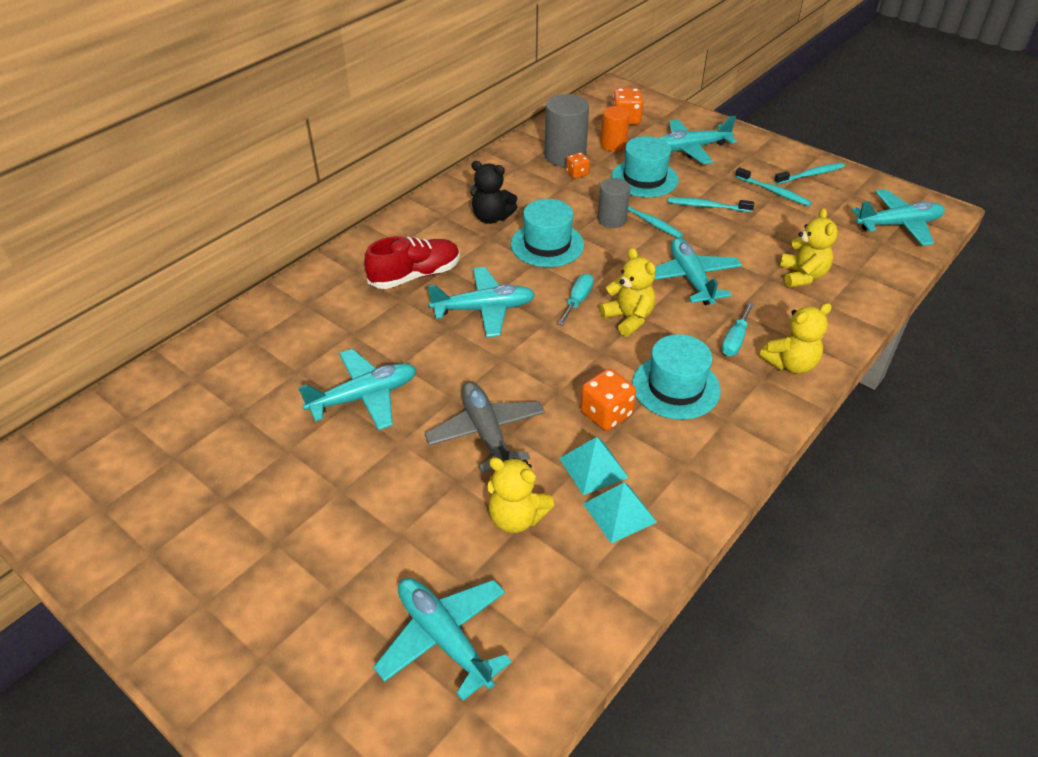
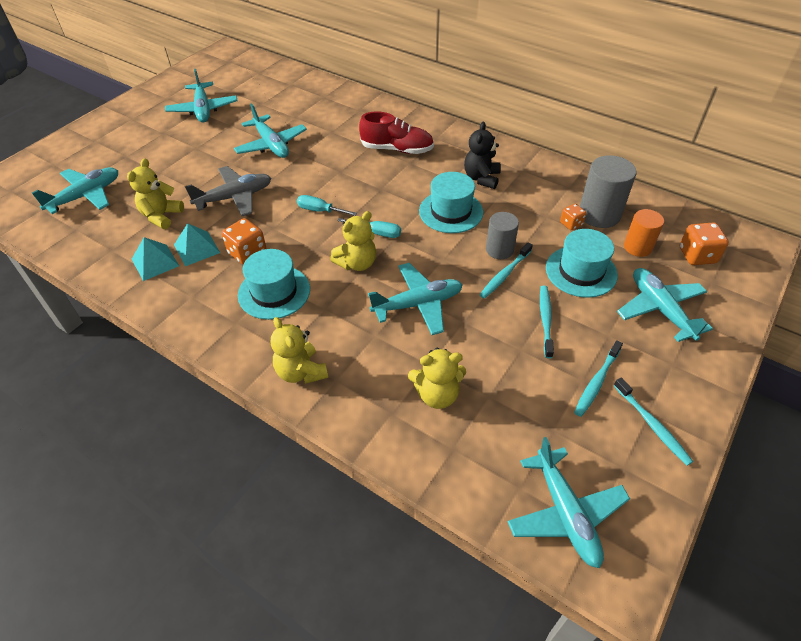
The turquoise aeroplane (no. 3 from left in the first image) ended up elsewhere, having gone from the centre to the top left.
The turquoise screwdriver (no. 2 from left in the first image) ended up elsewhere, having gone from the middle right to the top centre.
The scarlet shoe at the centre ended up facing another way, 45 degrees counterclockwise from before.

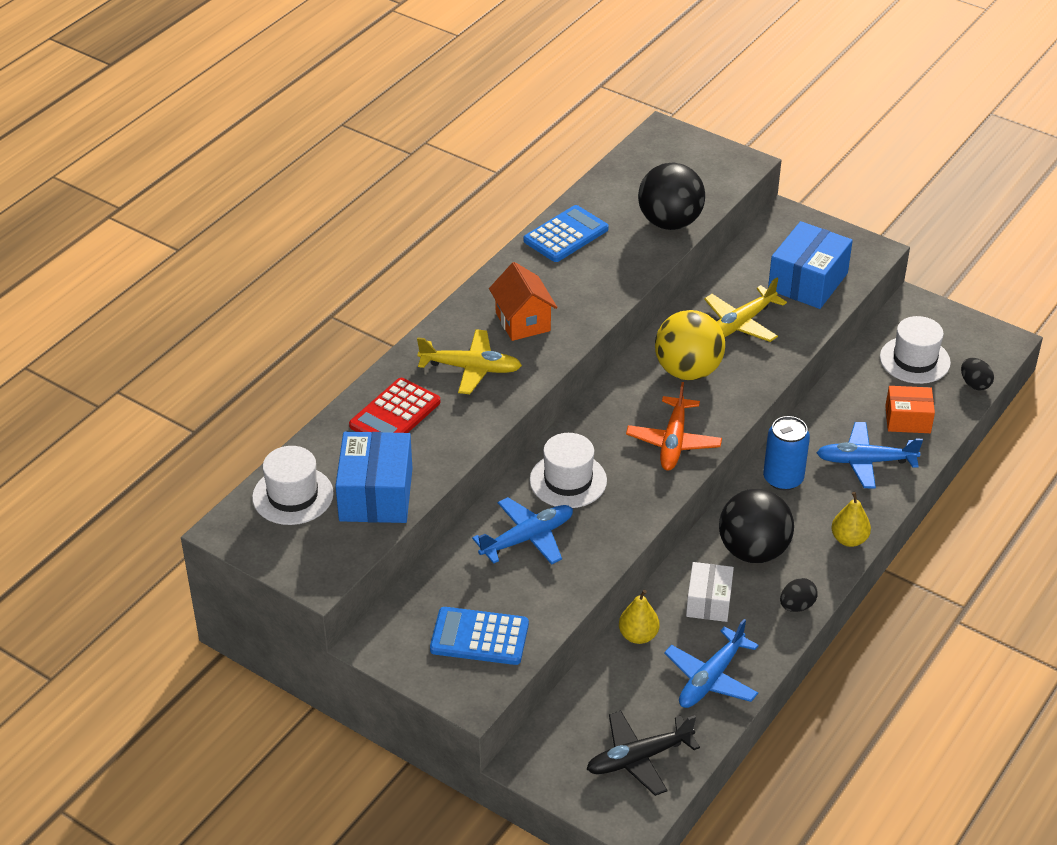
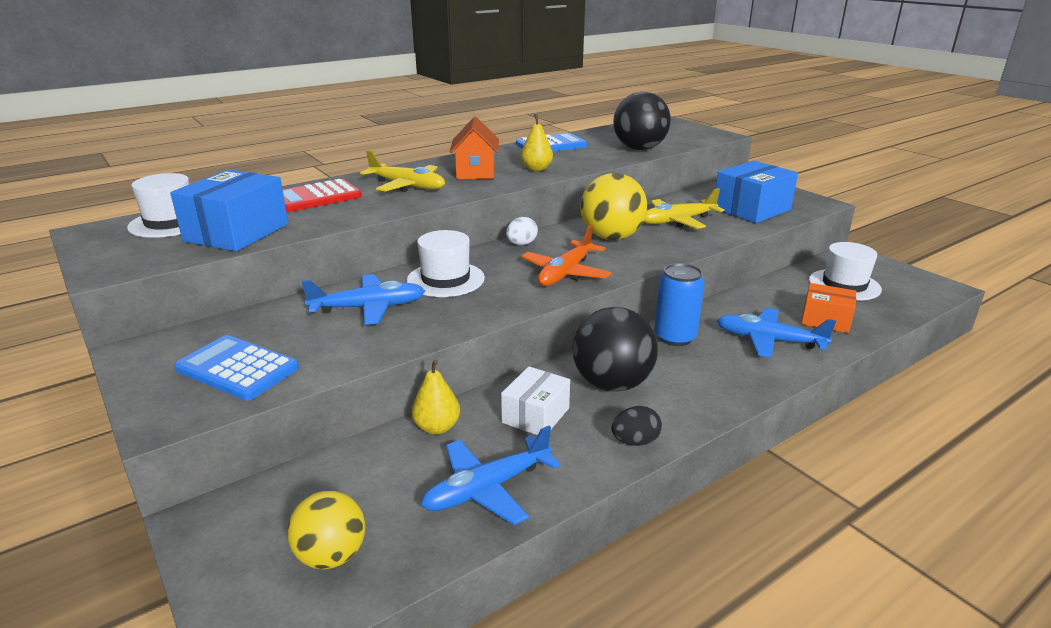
The second view lost the jet-black toy egg (no. 2 from left) at the middle right.
The second view gained the white toy egg at the centre.
The golden toy pear (no. 2 from left) ended up elsewhere, having gone from the middle right to the top centre.
Where the jet-black aeroplane stood at the bottom centre, the golden ball (no. 1 from left) came to stand at the bottom left.

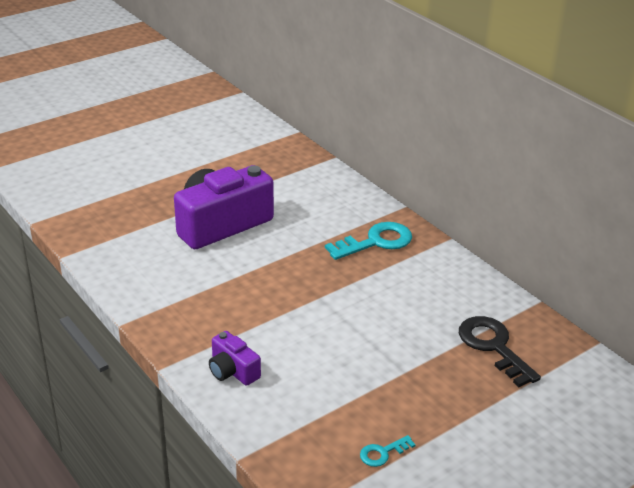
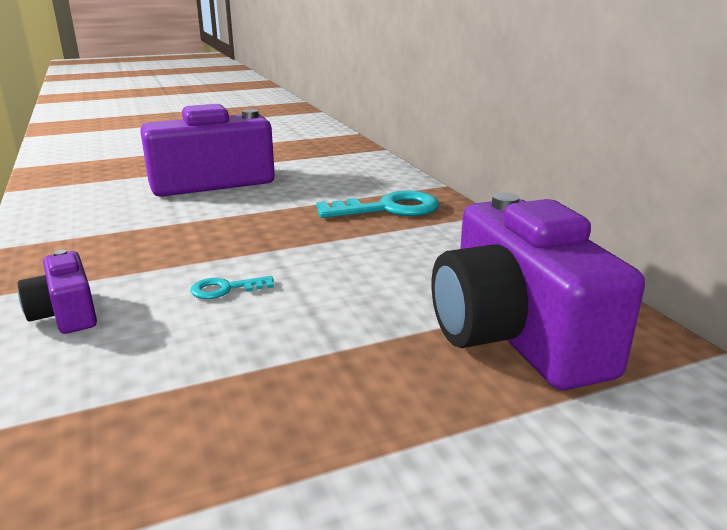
The turquoise door key (no. 2 from left in the first image) ended up elsewhere, having gone from the bottom centre to the middle left.
Where the jet-black door key stood at the bottom right, the royal purple photo camera (no. 3 from left) came to stand at the middle right.

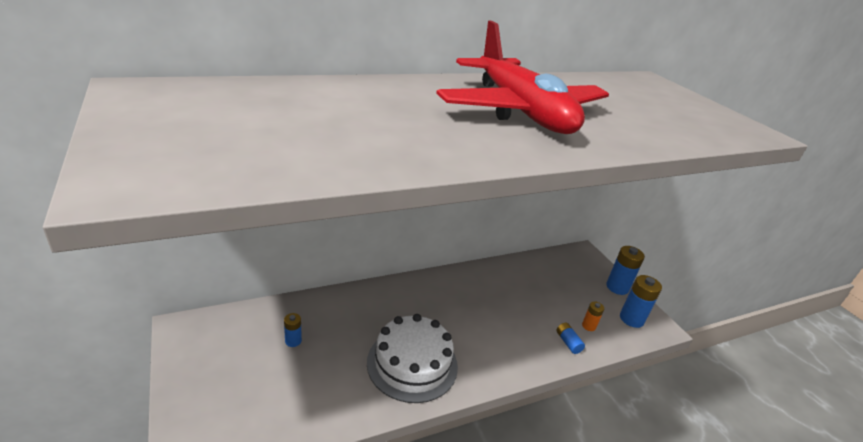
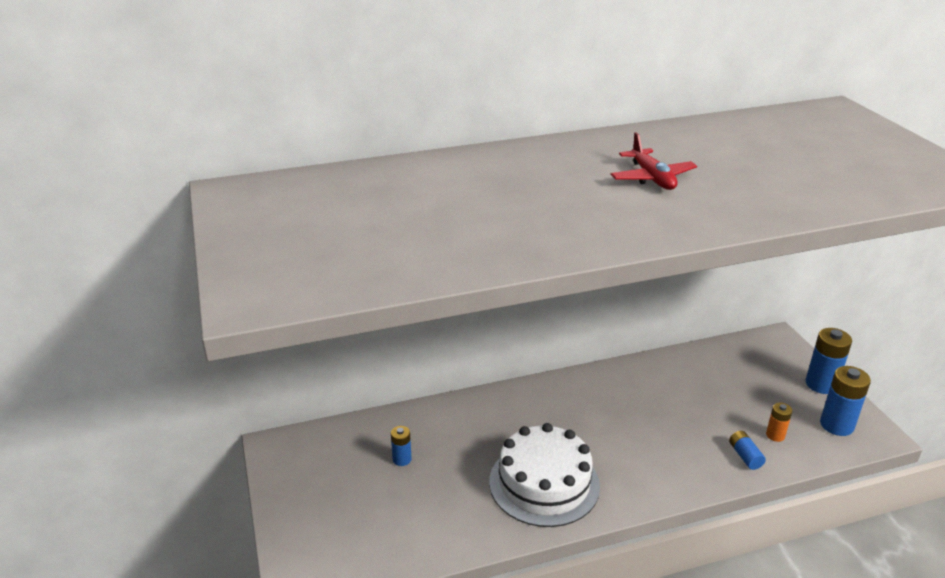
The size of the scarlet aeroplane at the top centre changed by a factor of 0.42.

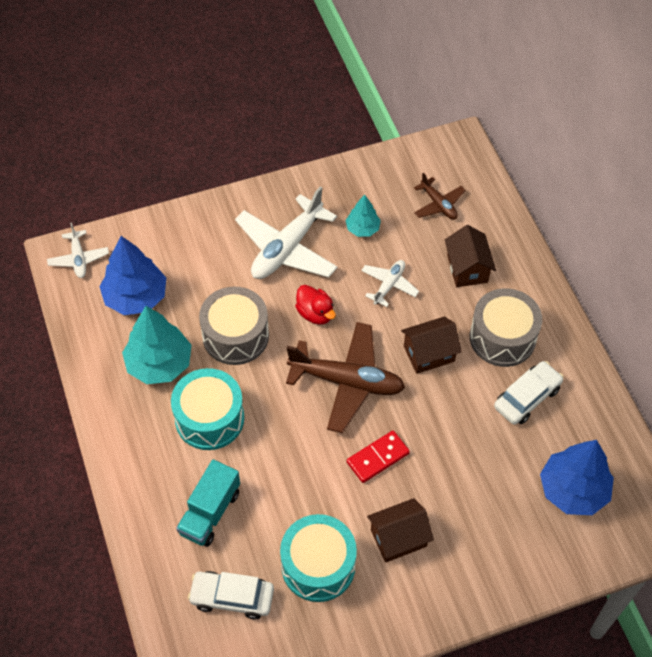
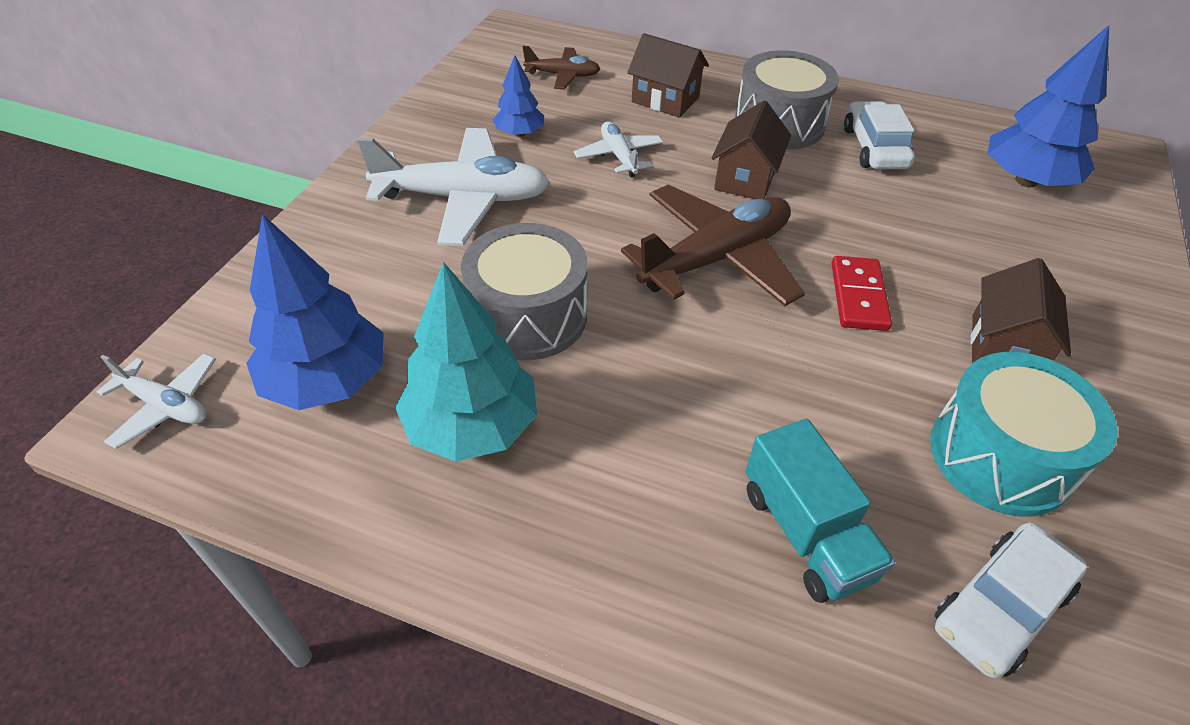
The second view lost the turquoise snare drum (no. 1 from left) at the middle left.
The second view lost the scarlet rubber duck at the centre.
What was the turquoise tree (no. 2 from left) at the top centre turned into the cobalt tree (no. 2 from left) at the top centre.
The white aeroplane (no. 2 from left) at the centre ended up facing another way, 75 degrees counterclockwise from before.

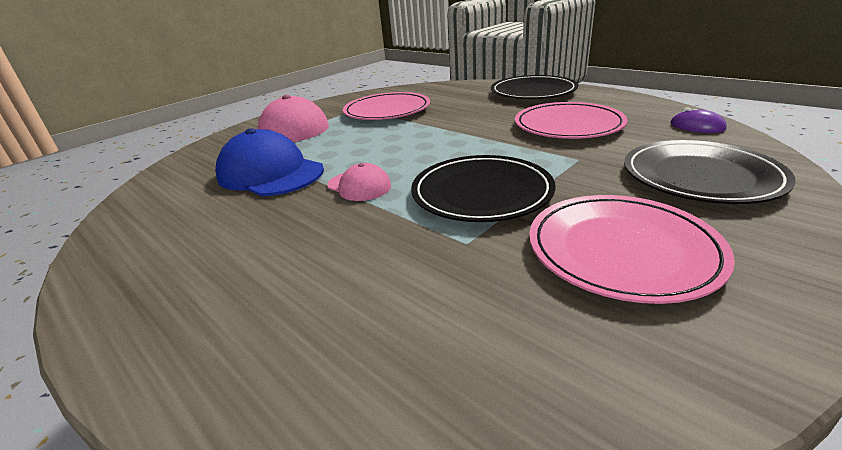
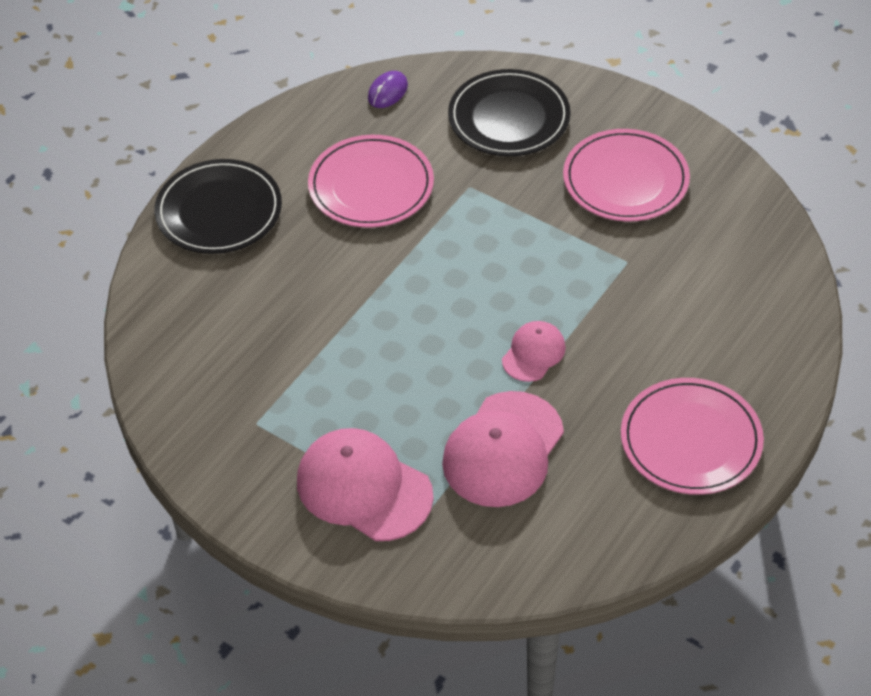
The second view lost the jet-black flat dish (no. 1 from left) at the centre.
The rosy flat dish (no. 1 from left in the first image) ended up elsewhere, having gone from the top centre to the middle right.
What was the cobalt baseball cap at the middle left turned into the rosy baseball cap (no. 2 from left) at the centre.

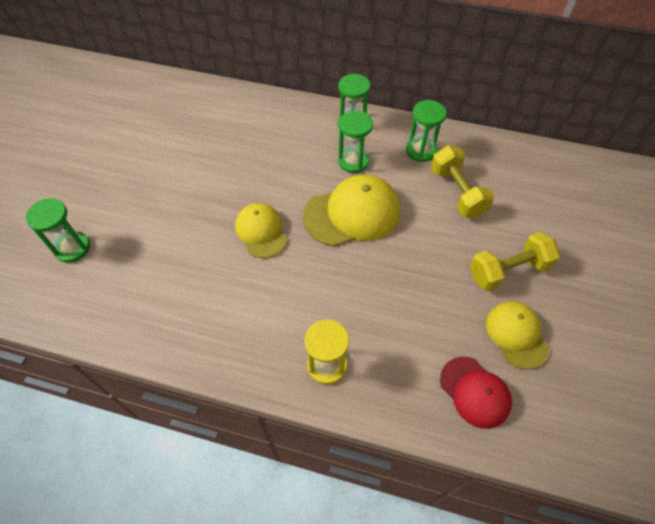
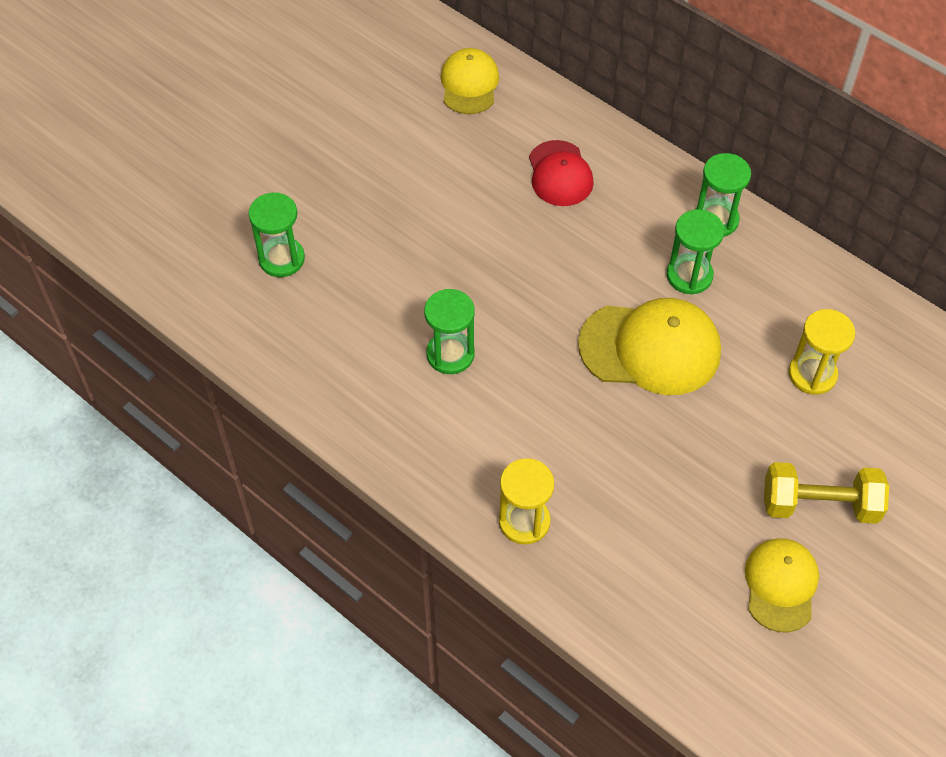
The golden baseball cap (no. 1 from left) ended up elsewhere, having gone from the centre to the top centre.
The green sandglass (no. 4 from left in the first image) ended up elsewhere, having gone from the top centre to the centre.
The scarlet baseball cap ended up elsewhere, having gone from the bottom right to the top centre.
Where the golden free weight (no. 1 from left) stood at the middle right, the golden sandglass (no. 2 from left) came to stand at the middle right.

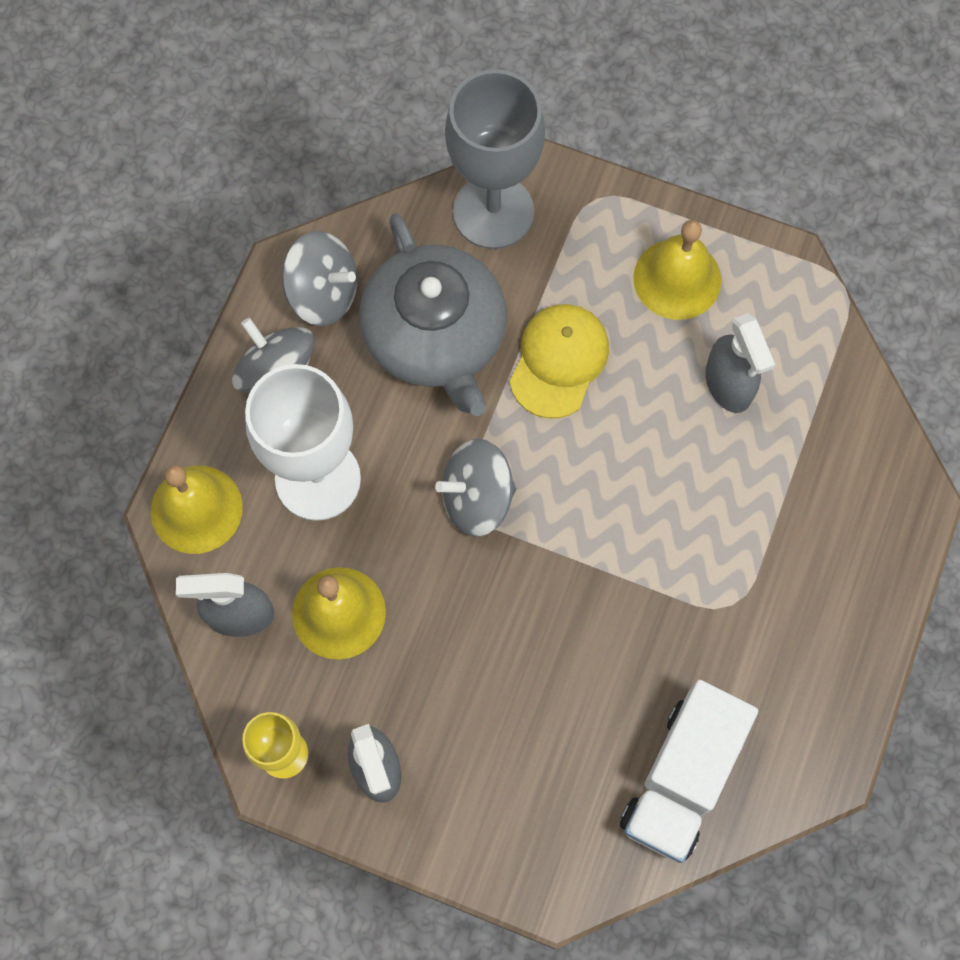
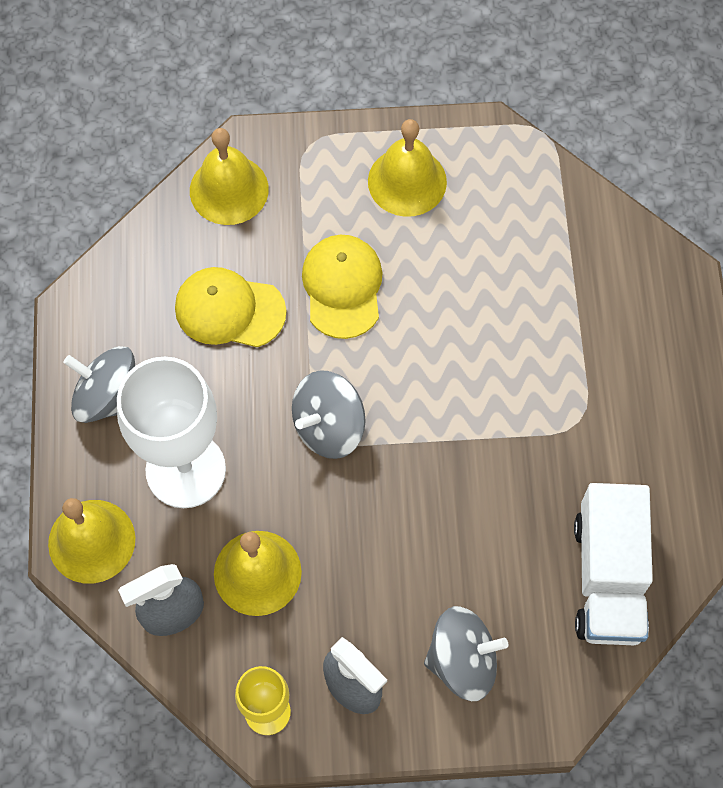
The second view lost the gray spray cleaner (no. 3 from left) at the middle right.
The gray whirligig (no. 2 from left in the first image) ended up elsewhere, having gone from the top left to the bottom centre.
Where the gray china teapot stood at the top centre, the golden baseball cap (no. 1 from left) came to stand at the middle left.
Where the gray goblet stood at the top centre, the golden bell (no. 2 from left) came to stand at the top left.

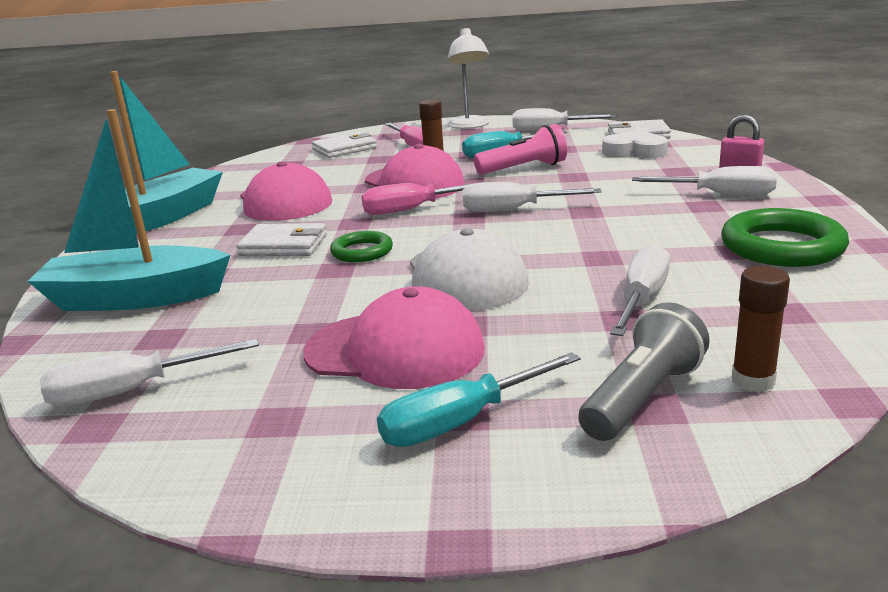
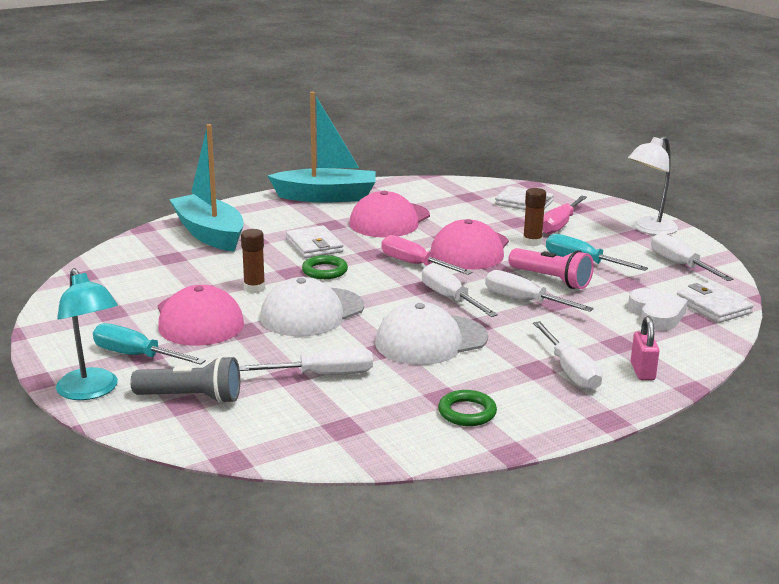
The second view gained the turquoise desk lamp at the middle left.
The second view gained the white baseball cap (no. 2 from left) at the centre.
The white screwdriver (no. 1 from left in the first image) ended up elsewhere, having gone from the middle left to the middle right.
The dark brown glue stick (no. 2 from left in the first image) ended up elsewhere, having gone from the middle right to the middle left.
The size of the green hoop (no. 2 from left) at the middle right changed by a factor of 0.57.

